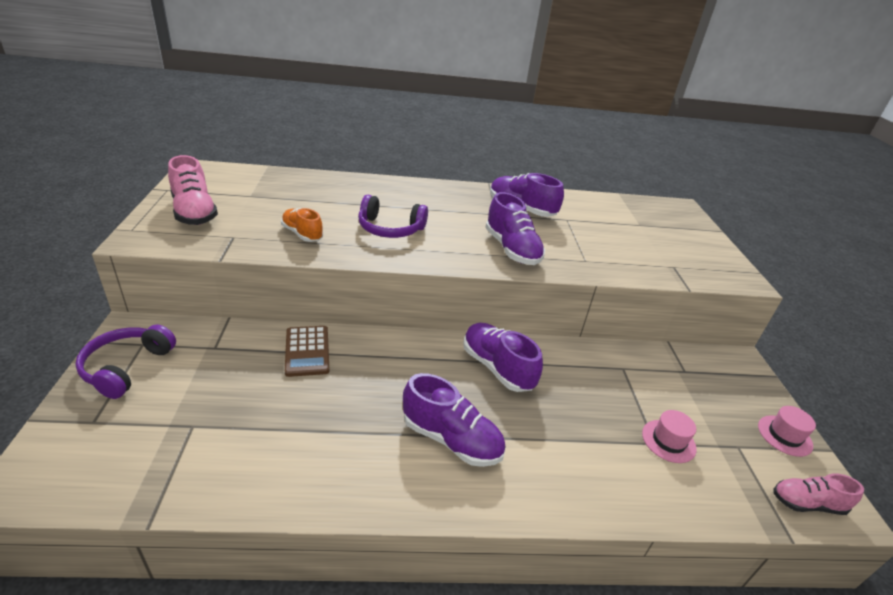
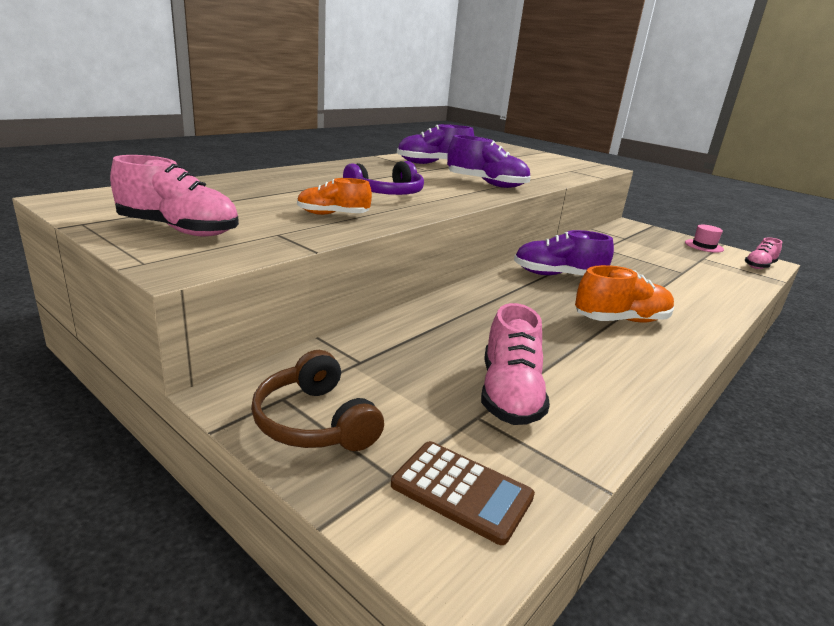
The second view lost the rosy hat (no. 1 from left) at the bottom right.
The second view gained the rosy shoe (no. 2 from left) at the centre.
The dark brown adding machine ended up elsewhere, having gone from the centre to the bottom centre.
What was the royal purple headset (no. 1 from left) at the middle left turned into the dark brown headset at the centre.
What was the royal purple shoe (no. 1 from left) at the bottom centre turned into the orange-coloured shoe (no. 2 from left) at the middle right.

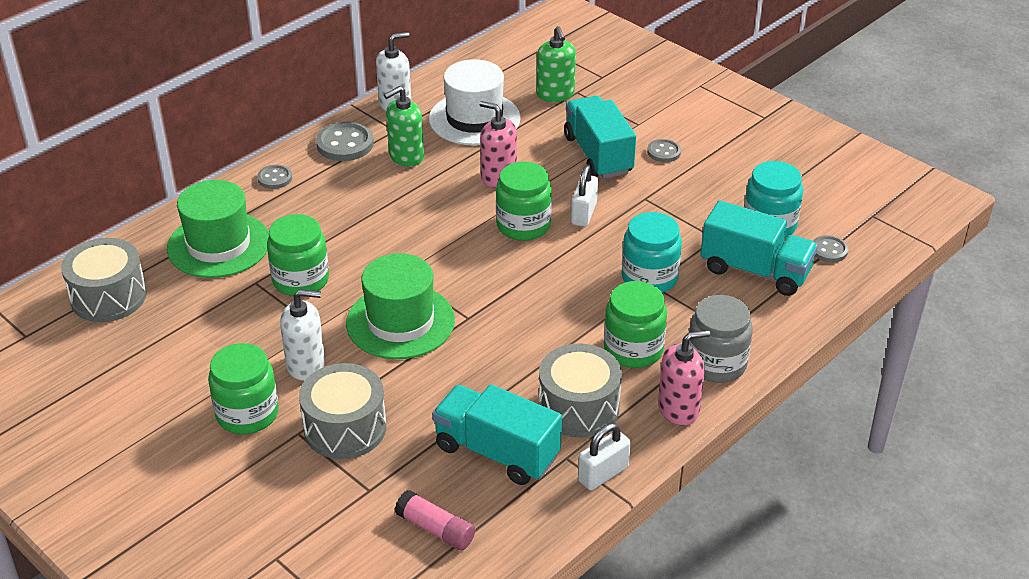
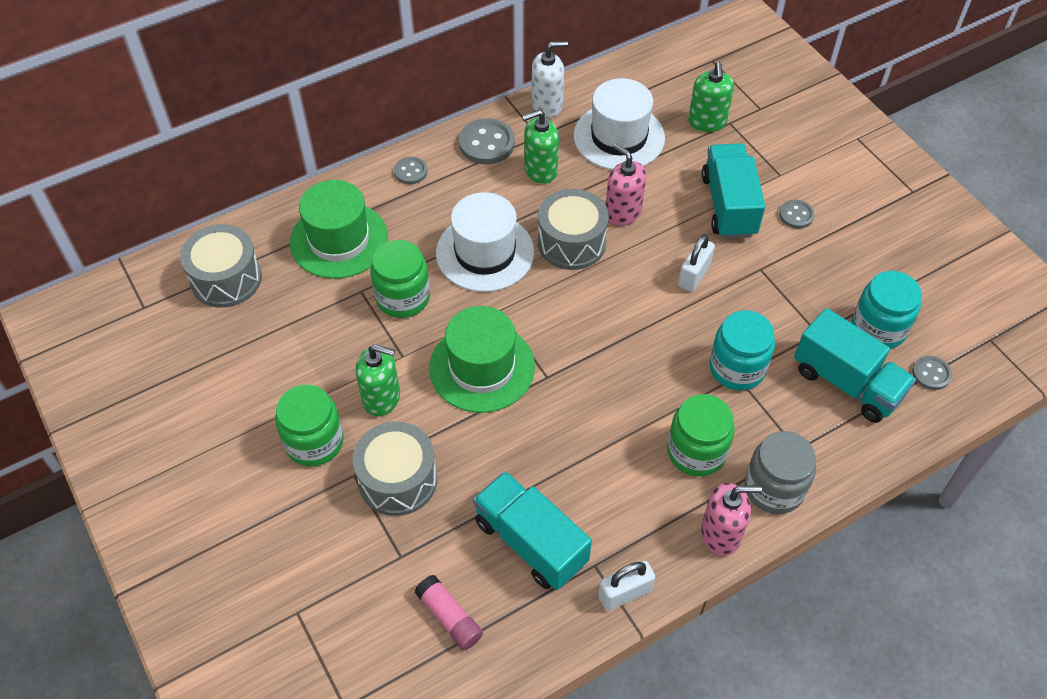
The second view lost the green jar (no. 3 from left) at the centre.
The second view gained the white hat (no. 1 from left) at the centre.
The gray snare drum (no. 3 from left) ended up elsewhere, having gone from the bottom centre to the top centre.
What was the white soap dispenser (no. 1 from left) at the middle left turned into the green soap dispenser (no. 1 from left) at the centre.

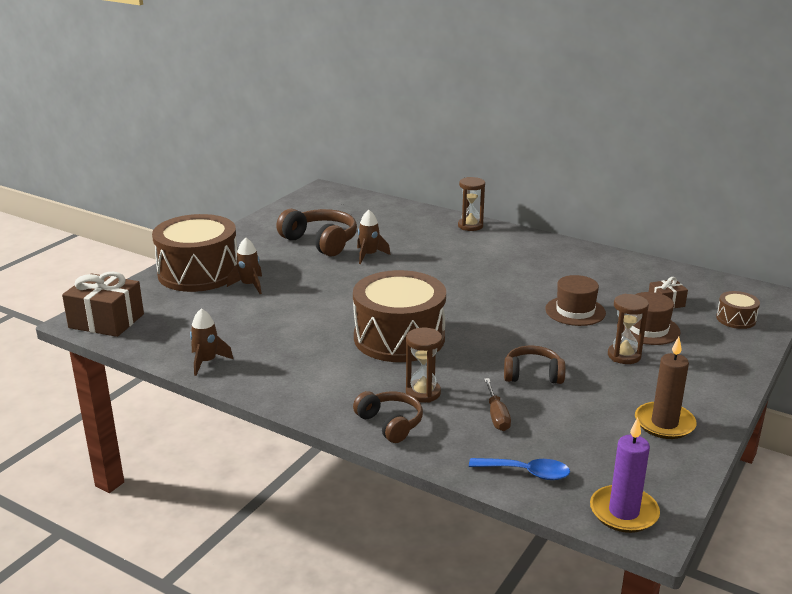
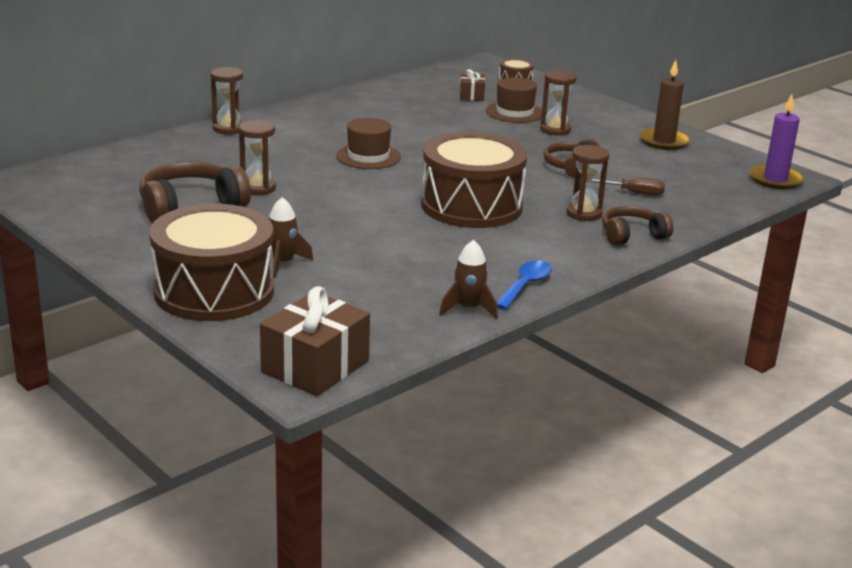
The cobalt spoon ended up elsewhere, having gone from the bottom centre to the centre.
The dark brown hat (no. 1 from left) ended up elsewhere, having gone from the middle right to the top centre.
Where the dark brown toy rocket (no. 3 from left) stood at the centre, the dark brown sandglass (no. 2 from left) came to stand at the top left.

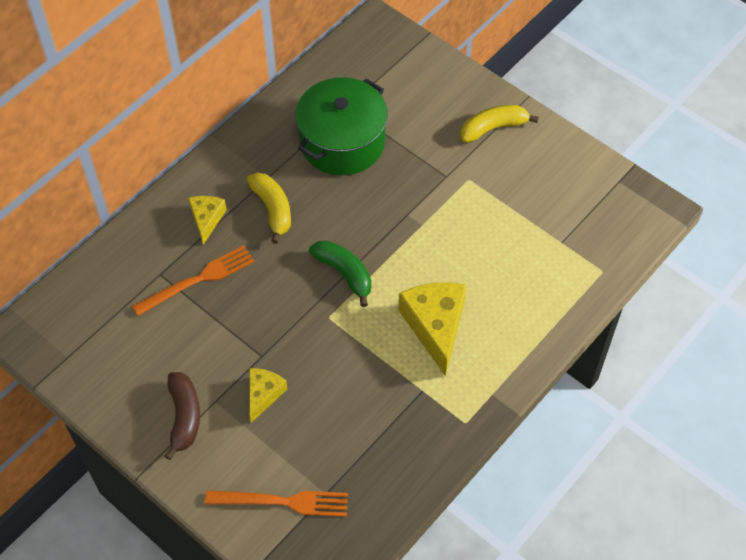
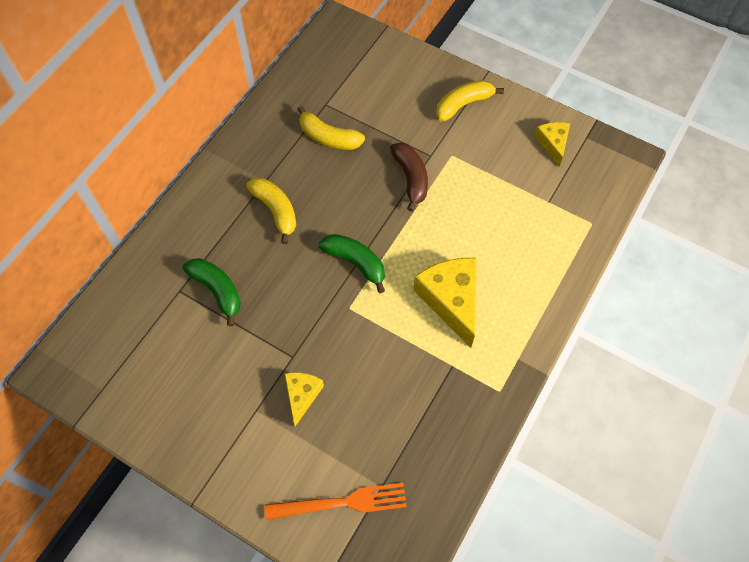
The dark brown banana ended up elsewhere, having gone from the bottom left to the top centre.
The golden cheese (no. 1 from left in the first image) ended up elsewhere, having gone from the middle left to the top right.
Where the orange-coloured fork (no. 1 from left) stood at the middle left, the green banana (no. 1 from left) came to stand at the middle left.
Where the green pot stood at the top centre, the golden banana (no. 2 from left) came to stand at the top centre.

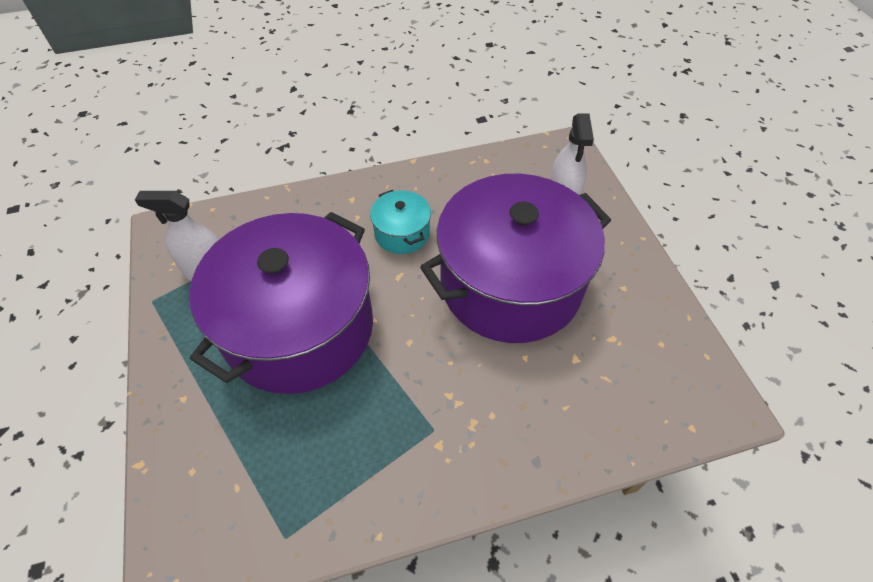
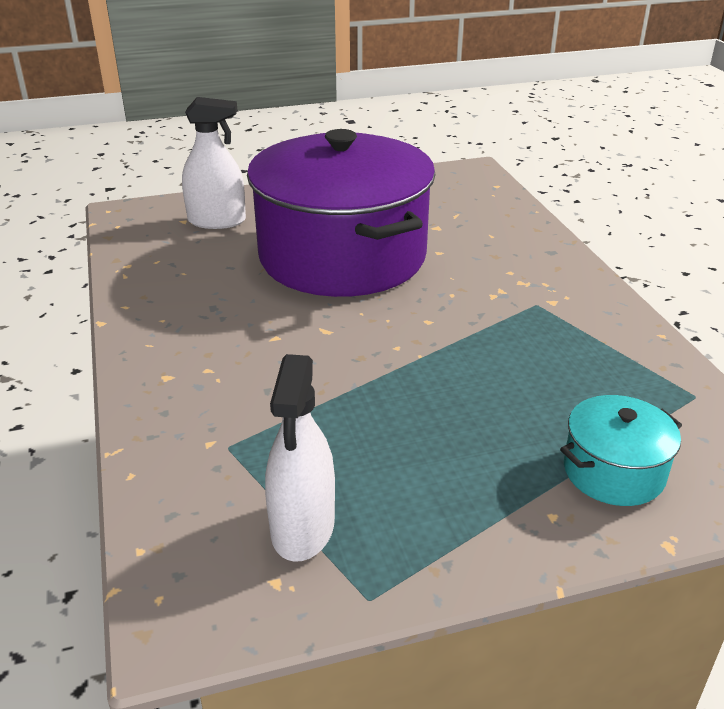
The second view lost the royal purple pot (no. 1 from left) at the middle left.
The turquoise pot ended up elsewhere, having gone from the centre to the middle right.

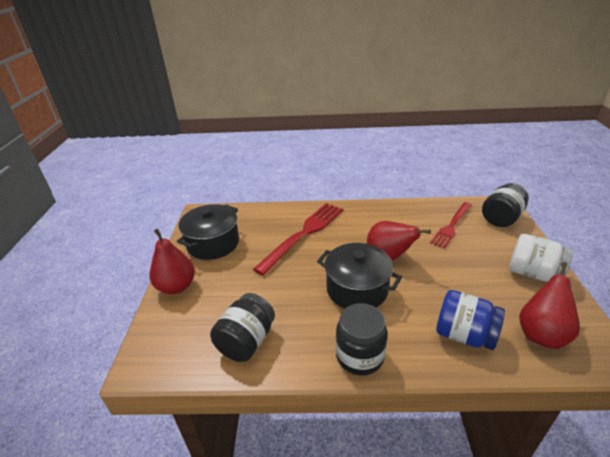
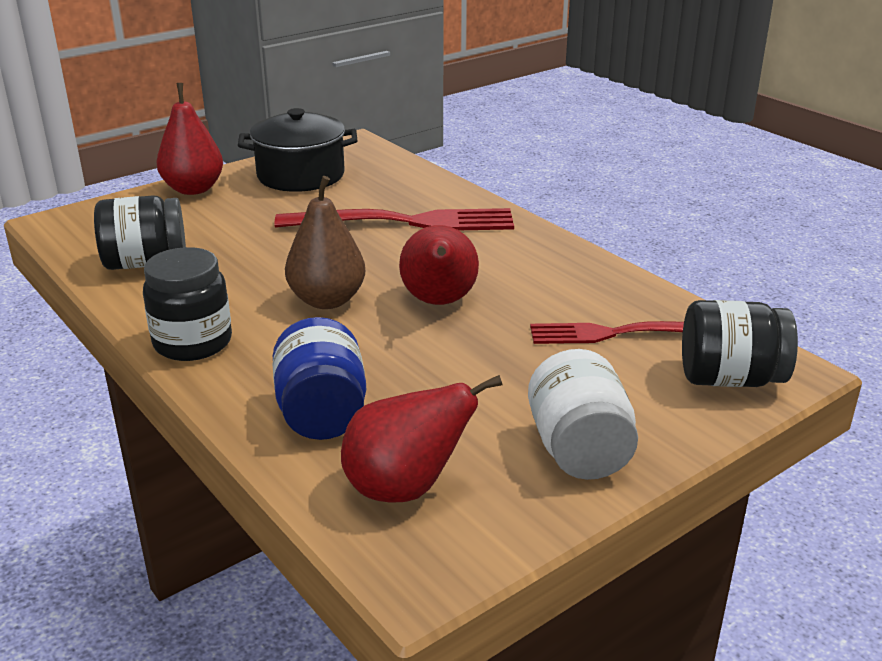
Where the jet-black pot (no. 2 from left) stood at the centre, the dark brown toy pear came to stand at the centre.

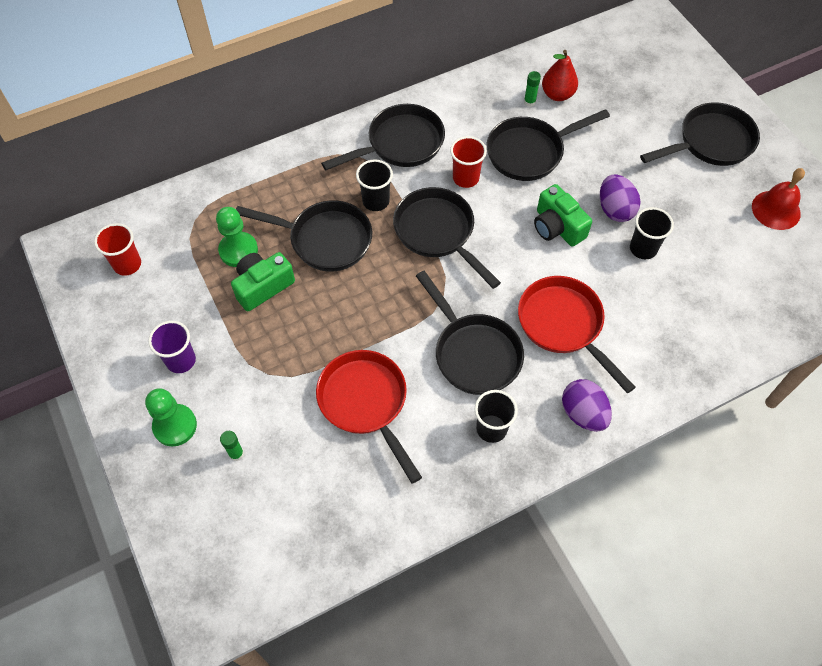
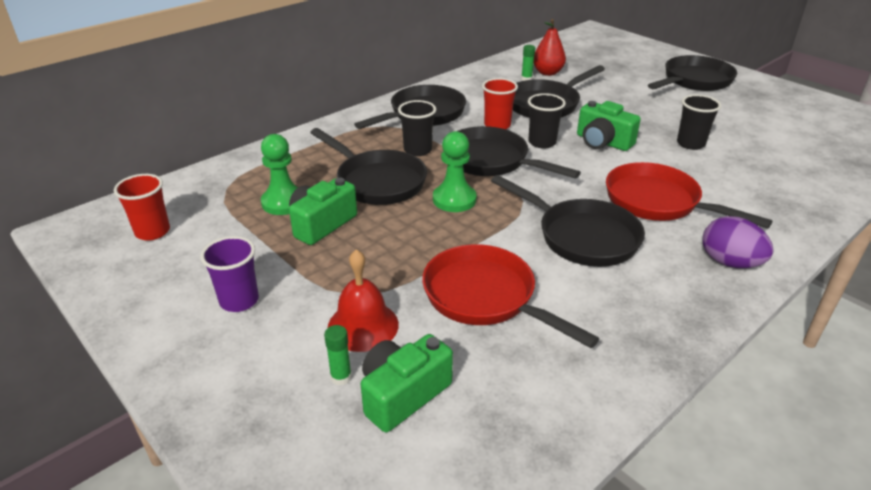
The second view lost the royal purple toy egg (no. 2 from left) at the top right.
The second view gained the green photo camera (no. 2 from left) at the bottom centre.
The green chess pawn (no. 1 from left in the first image) ended up elsewhere, having gone from the middle left to the centre.
The jet-black beaker (no. 2 from left) ended up elsewhere, having gone from the centre to the top centre.
The scarlet bell ended up elsewhere, having gone from the top right to the centre.
The jet-black pan (no. 1 from left) at the centre ended up facing another way, 45 degrees clockwise from before.

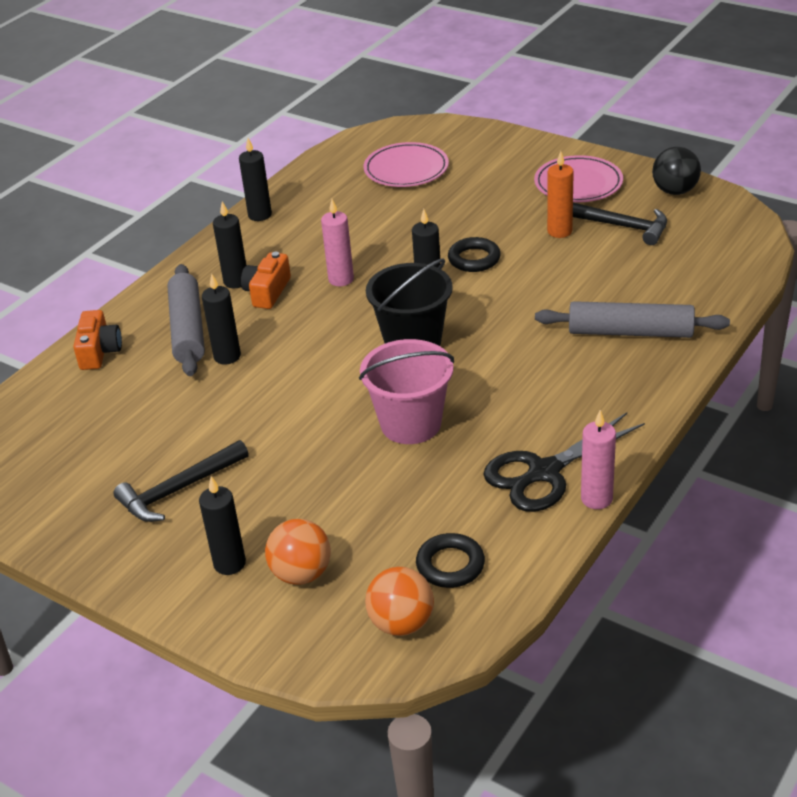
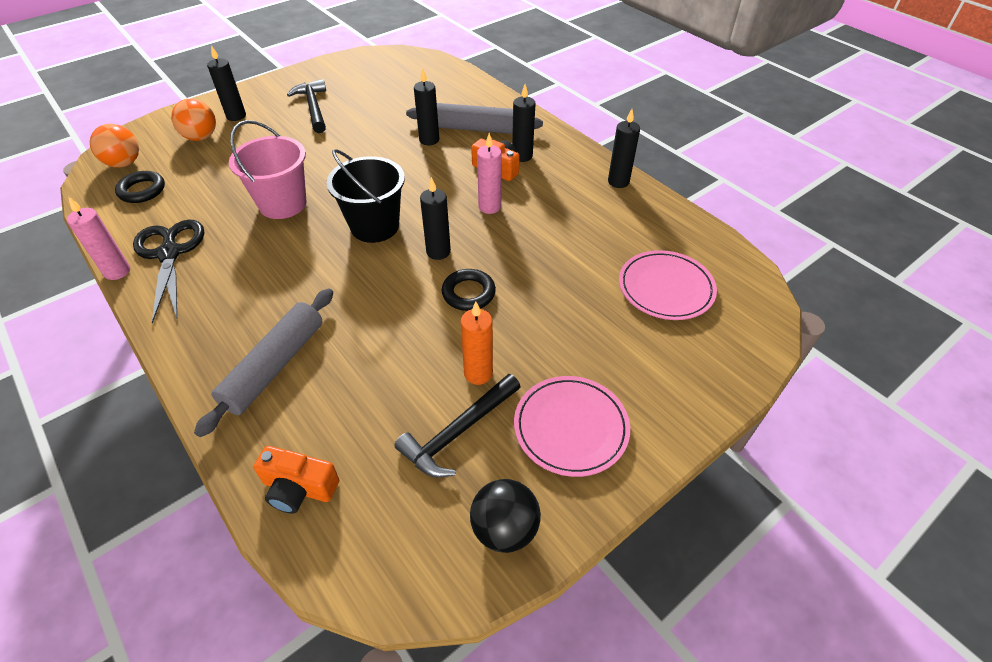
The orange-coloured photo camera (no. 1 from left) ended up elsewhere, having gone from the middle left to the bottom left.

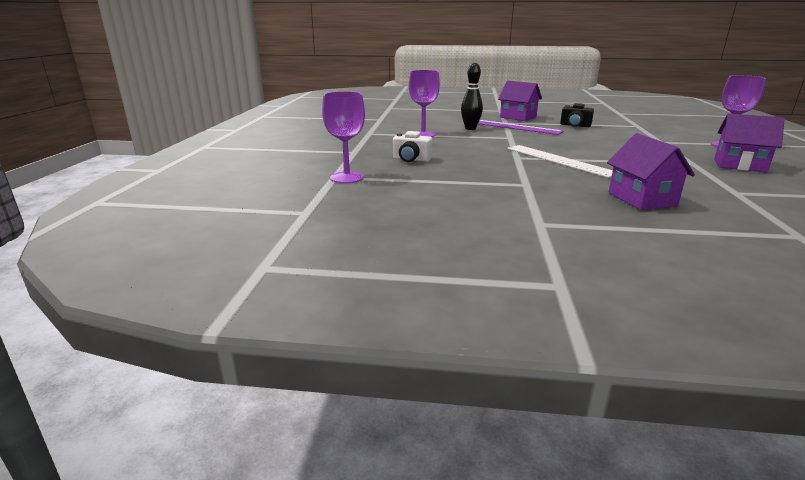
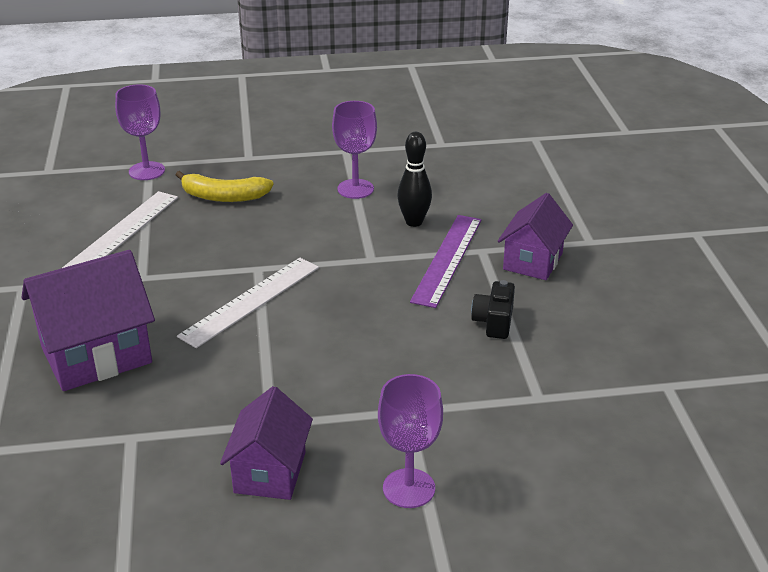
The second view gained the white measuring stick (no. 1 from left) at the middle left.
Where the white photo camera stood at the top centre, the golden banana came to stand at the top left.
The size of the royal purple toy house (no. 2 from left in the first image) at the middle right changed by a factor of 1.53.

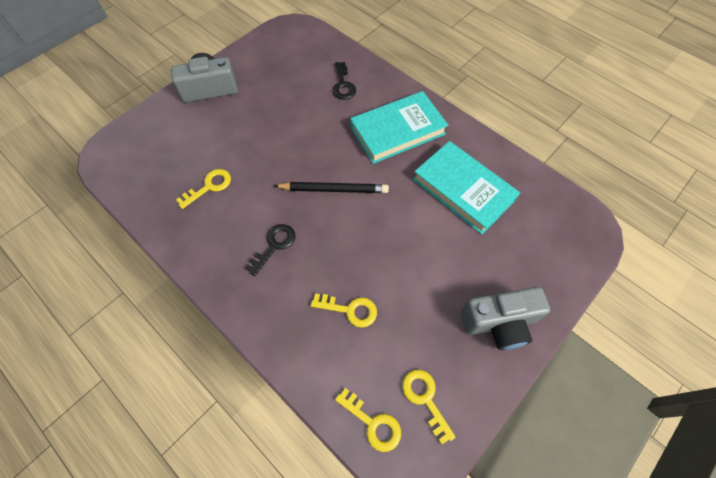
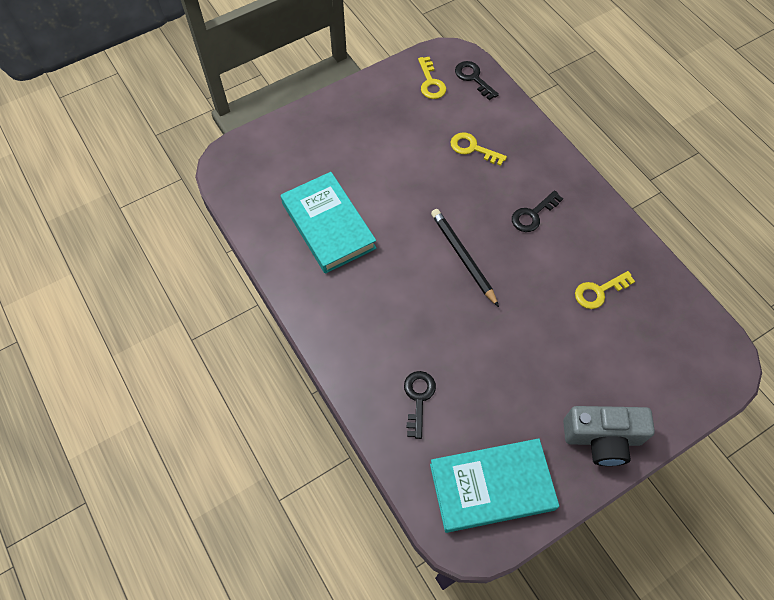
The second view lost the gray photo camera (no. 2 from left) at the middle right.
The turquoise hardback (no. 1 from left in the first image) ended up elsewhere, having gone from the top centre to the bottom centre.
What was the golden door key (no. 3 from left) at the bottom centre turned into the jet-black door key (no. 2 from left) at the top centre.
The jet-black lead pencil at the centre ended up facing another way, 45 degrees clockwise from before.

